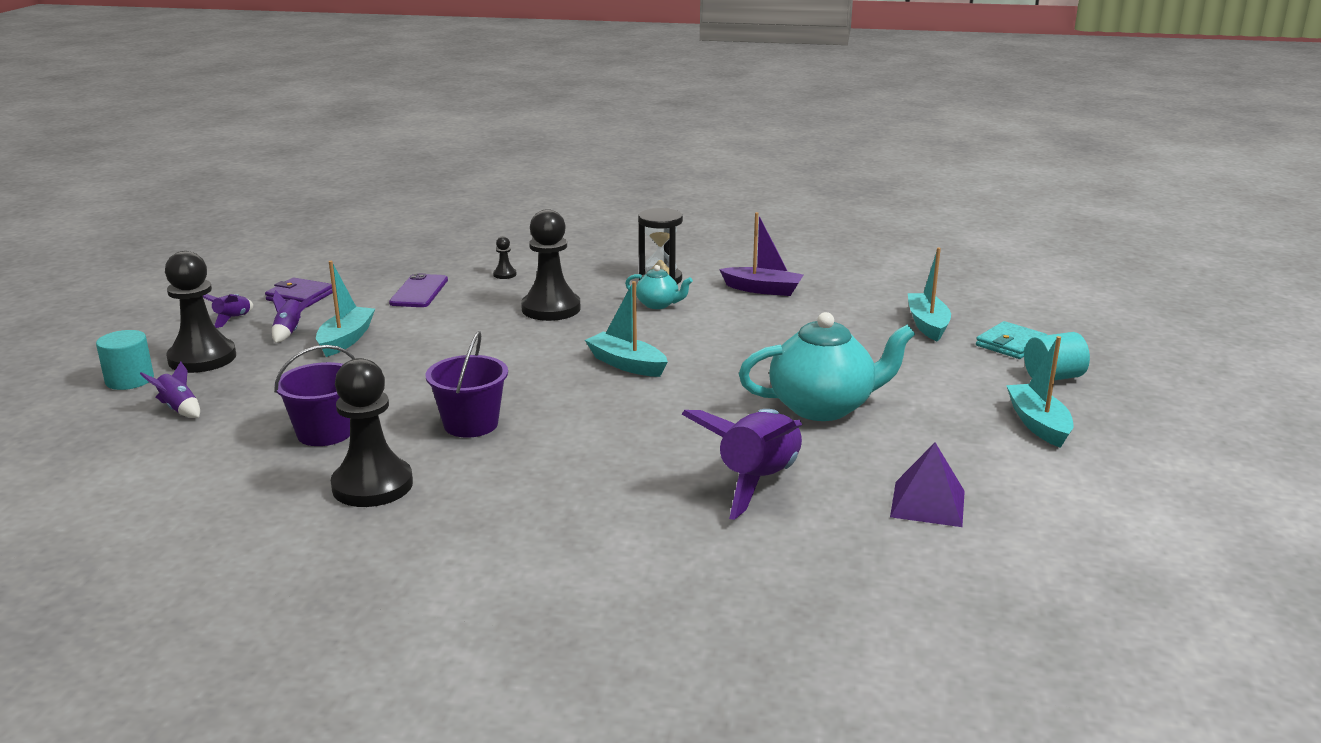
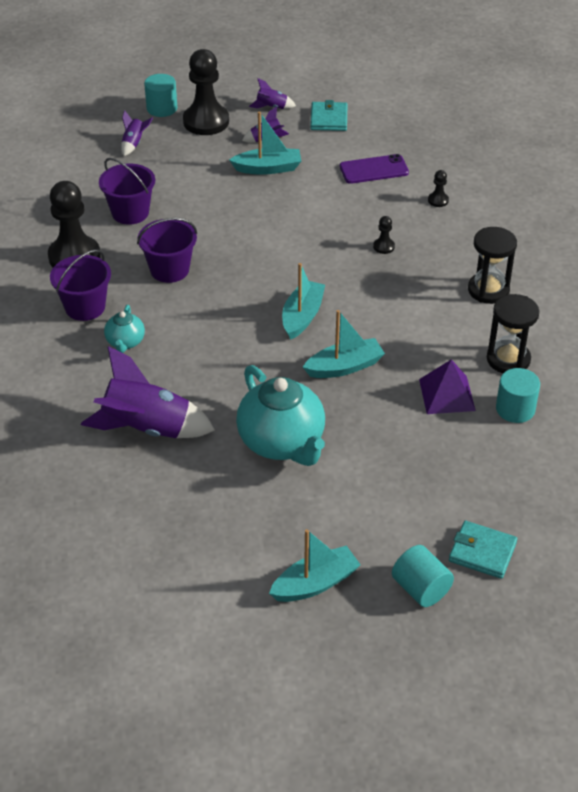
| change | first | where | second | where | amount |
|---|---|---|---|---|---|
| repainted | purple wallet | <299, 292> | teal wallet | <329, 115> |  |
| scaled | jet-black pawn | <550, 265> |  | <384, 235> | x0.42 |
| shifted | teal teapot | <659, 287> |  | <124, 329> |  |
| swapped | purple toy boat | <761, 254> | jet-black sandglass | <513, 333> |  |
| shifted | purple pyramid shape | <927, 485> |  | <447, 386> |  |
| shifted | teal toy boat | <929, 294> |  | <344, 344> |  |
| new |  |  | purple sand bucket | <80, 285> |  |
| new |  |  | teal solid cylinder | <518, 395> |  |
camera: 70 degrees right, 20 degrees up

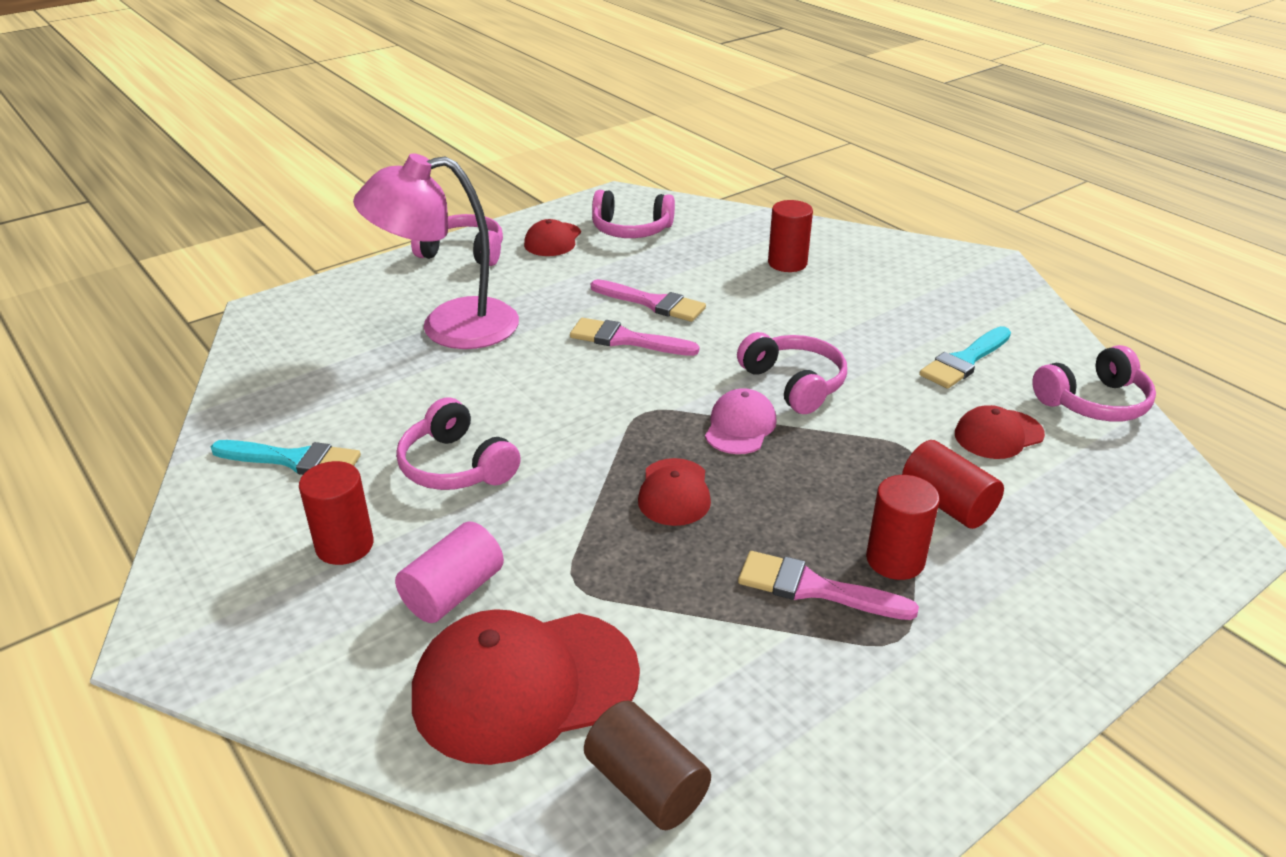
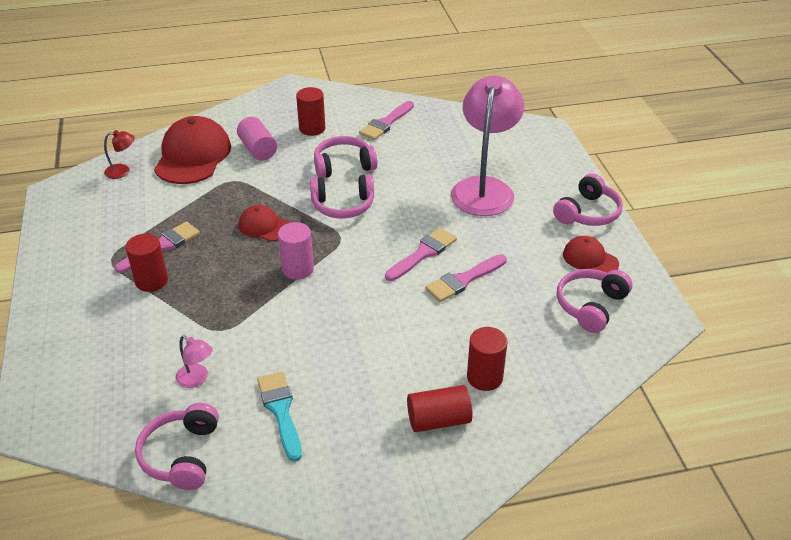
| change | first | where | second | where | amount |
|---|---|---|---|---|---|
| repainted | teal paintbrush | <286, 457> | rosy paintbrush | <386, 120> |  |
| swapped | brown solid cylinder | <647, 765> | scarlet lamp | <119, 154> |  |
| swapped | rosy cap | <741, 421> | rosy solid cylinder | <296, 251> |  |
| shifted | rosy over-ear headphones | <792, 373> |  | <342, 196> |  |
| shifted | scarlet solid cylinder | <953, 484> |  | <440, 408> |  |
| swapped | scarlet cap | <1000, 432> | rosy lamp | <194, 361> |  |
camera: 115 degrees right, 5 degrees up

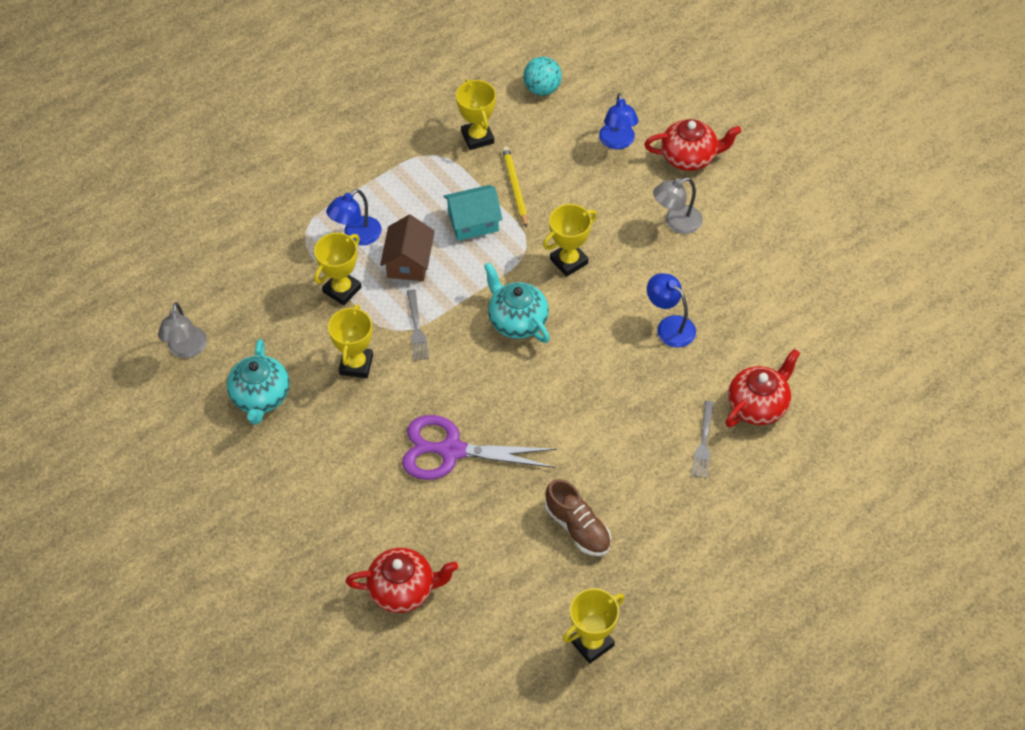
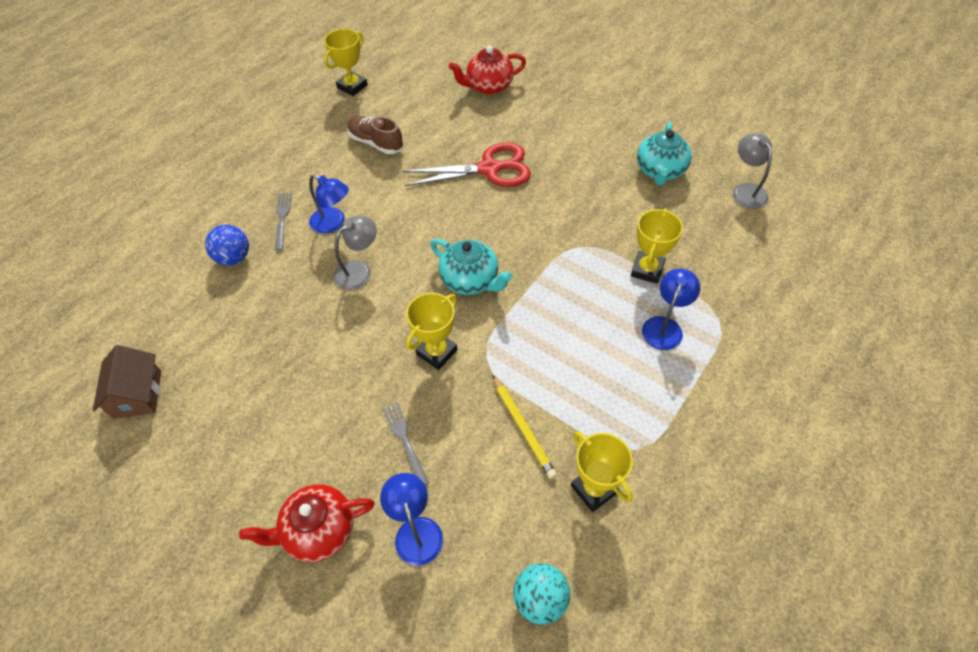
| change | first | where | second | where | amount |
|---|---|---|---|---|---|
| rotated | teal teapot | <258, 382> |  | <664, 154> | 150 degrees counterclockwise |
| gone | bright yellow prize cup | <350, 341> |  |  |  |
| shifted | brown house | <407, 248> |  | <127, 382> |  |
| repainted | purple shears | <479, 447> | scarlet shears | <467, 165> |  |
| shifted | ash-grey dinner fork | <418, 325> |  | <406, 443> |  |
| gone | teal house | <472, 213> |  |  |  |
| shifted | blue lamp | <671, 310> |  | <329, 204> |  |
| shifted | ash-grey lamp | <678, 205> |  | <355, 253> |  |
| swapped | scarlet teapot | <762, 388> | blue play ball | <227, 245> |  |
camera: 165 degrees right, 0 degrees up

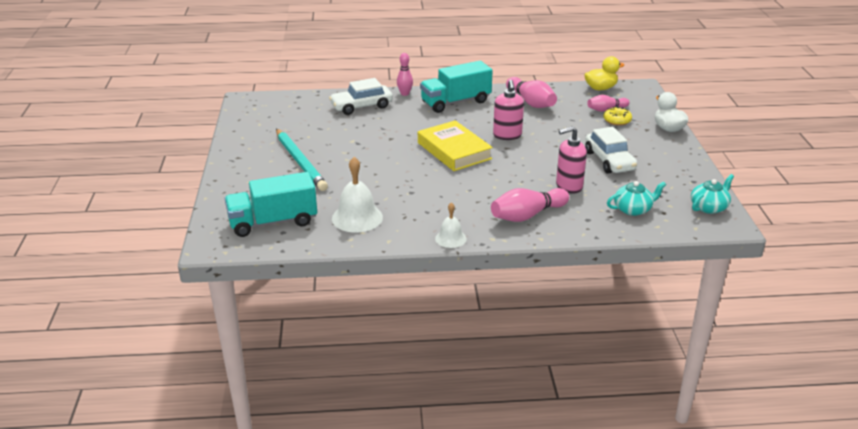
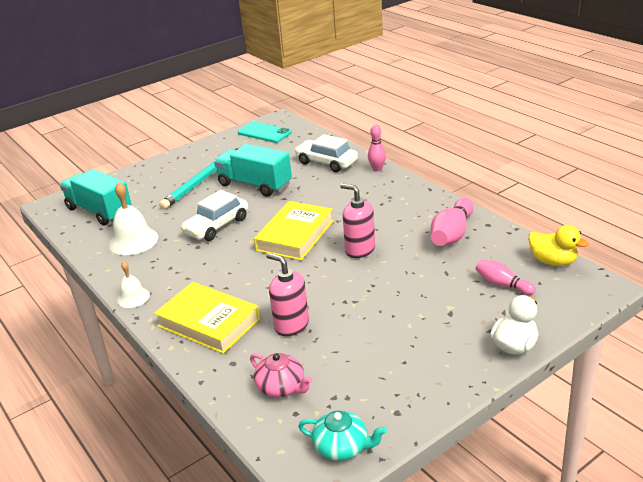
| change | first | where | second | where | amount |
|---|---|---|---|---|---|
| shifted | teal truck | <456, 87> |  | <253, 170> |  |
| swapped | rosy bowling pin | <530, 205> | bright yellow book | <207, 318> |  |
| rotated | rosy soap pump | <508, 110> |  | <357, 220> | 75 degrees clockwise |
| shifted | pure white automobile | <611, 150> |  | <214, 215> |  |
| gone | bright yellow donut | <617, 116> |  |  |  |
| repainted | teal teapot | <636, 198> | rosy teapot | <281, 375> |  |
| new |  |  | teal phone | <264, 132> |  |
camera: 60 degrees right, 0 degrees up

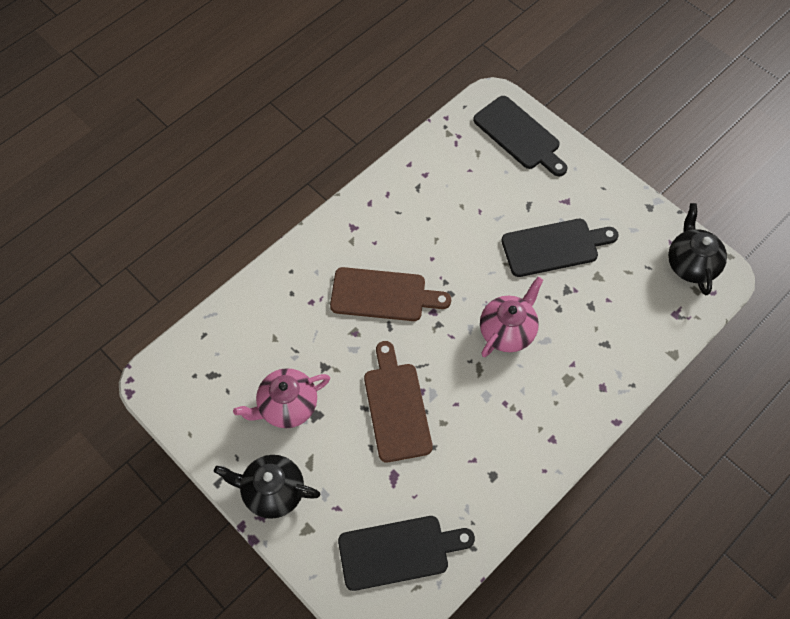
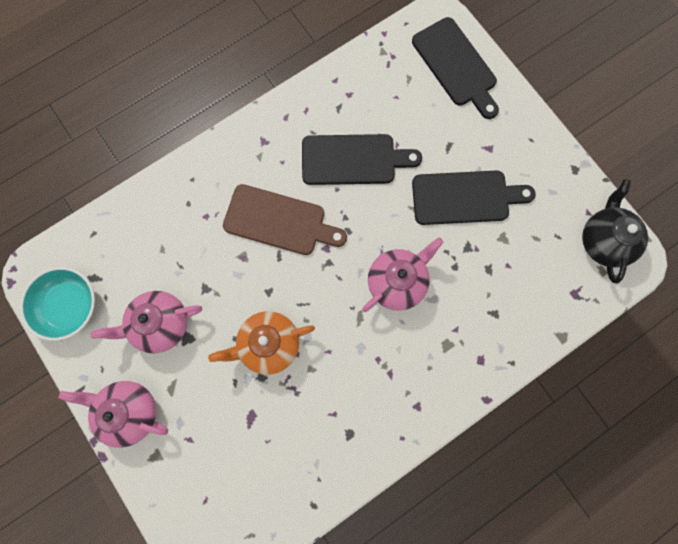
| change | first | where | second | where | amount |
|---|---|---|---|---|---|
| repainted | jet-black teapot | <267, 487> | rosy teapot | <113, 414> |  |
| shifted | jet-black bread board | <406, 553> |  | <362, 159> |  |
| swapped | brown bread board | <398, 401> | orange teapot | <261, 343> |  |
| new |  |  | teal bowl | <57, 304> |  |
camera: 10 degrees right, 15 degrees up

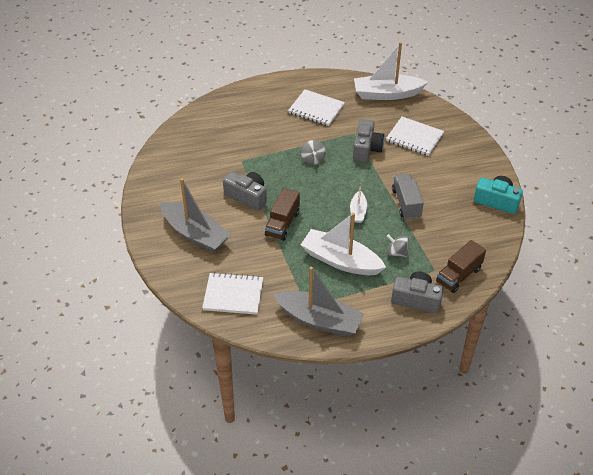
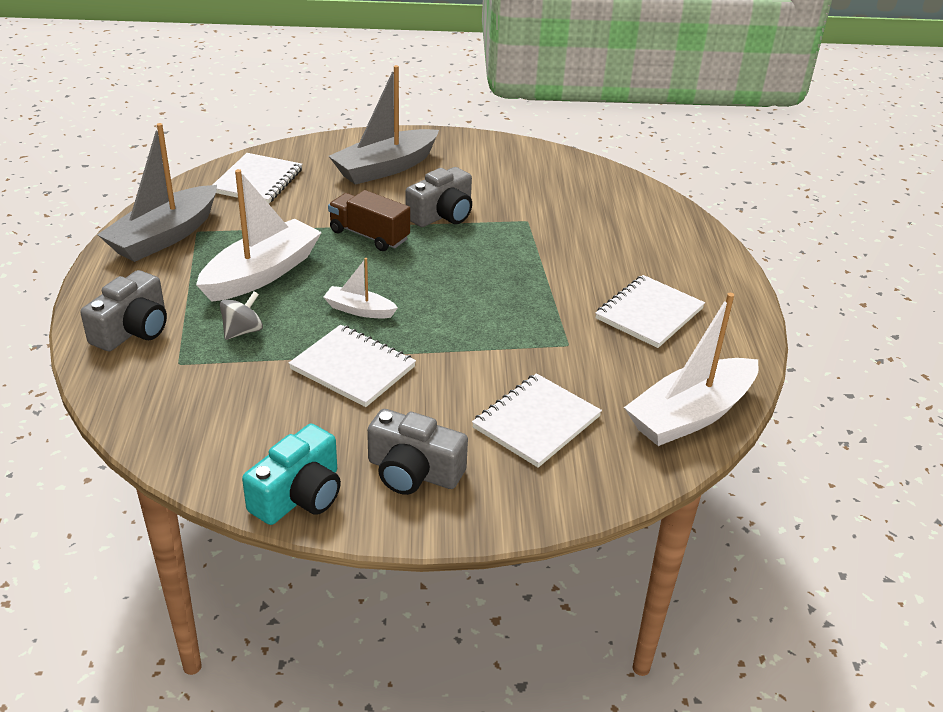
| change | first | where | second | where | amount |
|---|---|---|---|---|---|
| gone | ash-grey spinning top | <313, 152> |  |  |  |
| shifted | ash-grey photo camera | <368, 140> |  | <417, 452> |  |
| rotated | pure white toy boat | <391, 71> |  | <691, 369> | 135 degrees counterclockwise |
| swapped | ash-grey truck | <408, 196> | pure white notepad | <352, 366> |  |
| gone | brown truck | <461, 266> |  |  |  |
camera: 100 degrees right, 10 degrees down

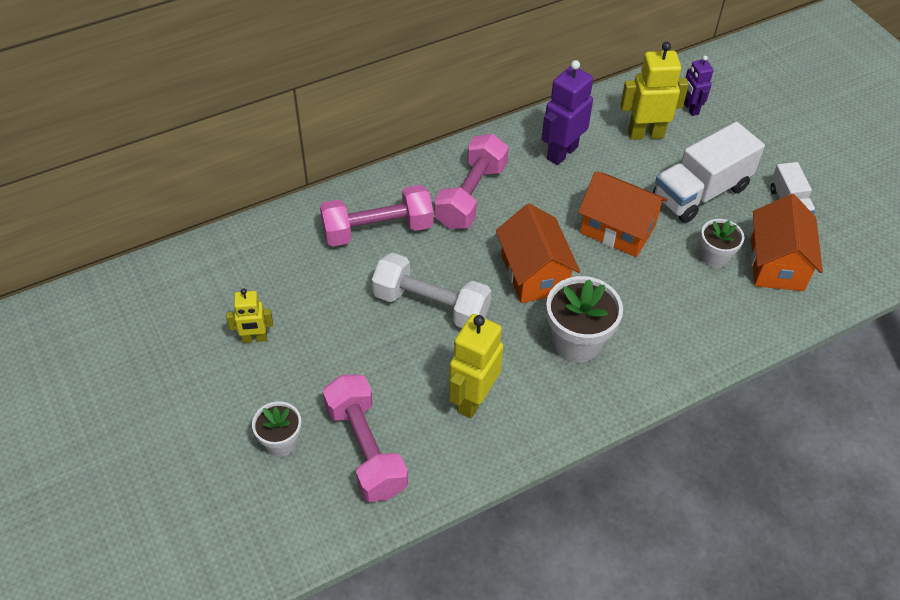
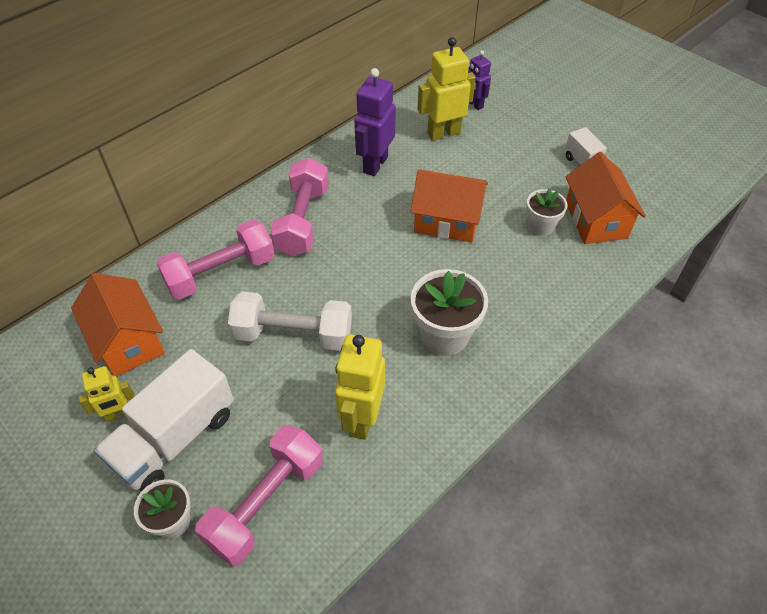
| change | first | where | second | where | amount |
|---|---|---|---|---|---|
| rotated | rosy hand weight | <365, 438> |  | <259, 495> | 75 degrees clockwise |
| shifted | orange house | <538, 253> |  | <118, 325> |  |
| shifted | pure white truck | <709, 172> |  | <164, 420> |  |
camera: 15 degrees left, 0 degrees up

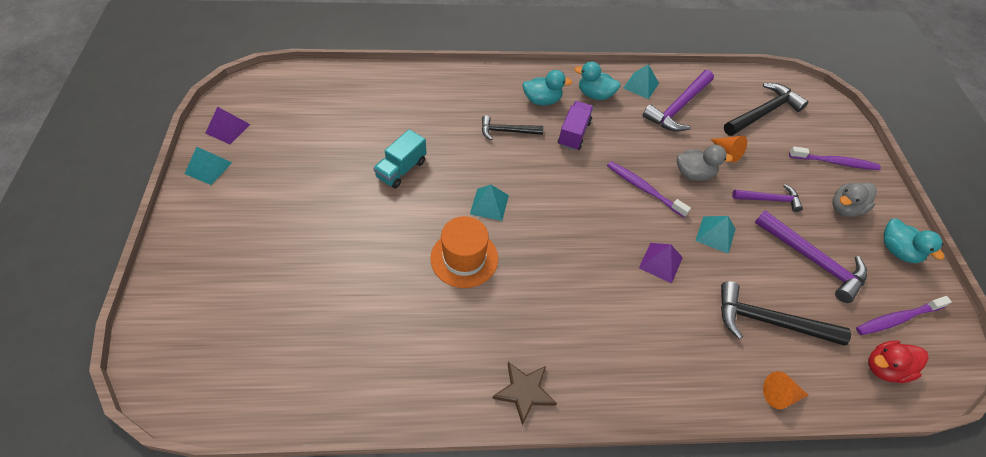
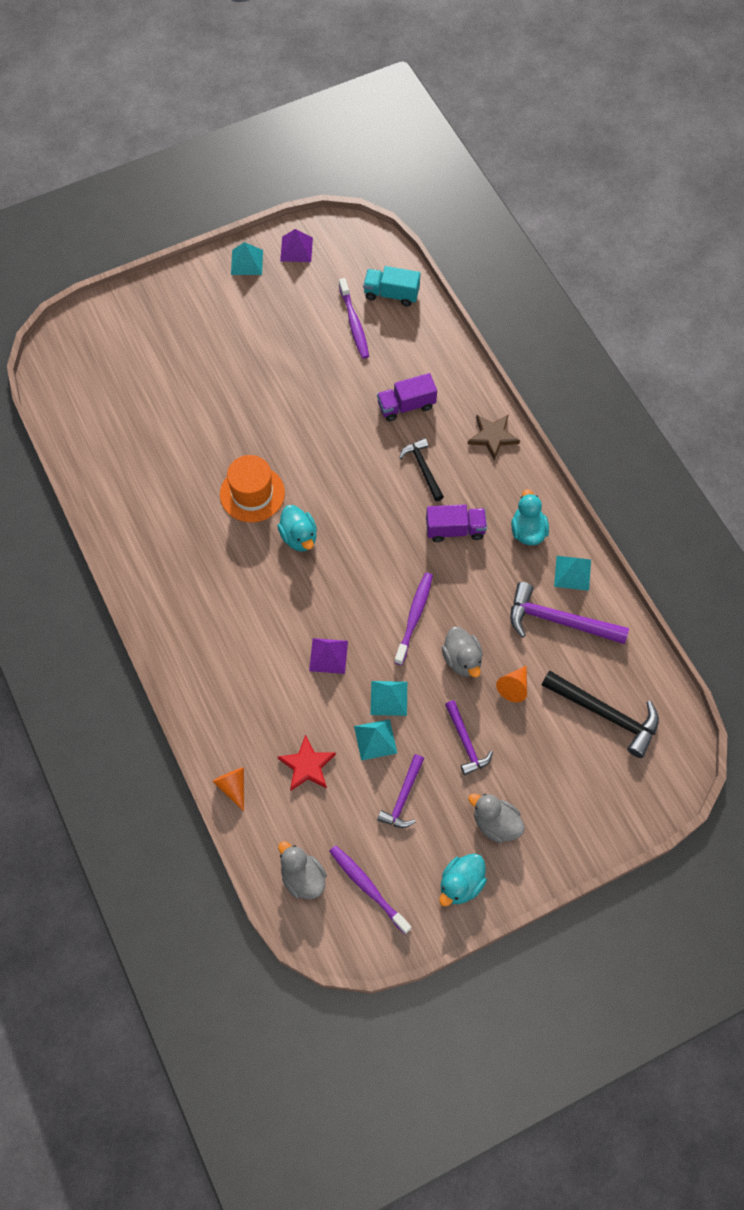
| change | first | where | second | where | amount |
|---|---|---|---|---|---|
| shifted | teal truck | <400, 159> |  | <391, 286> |  |
| shifted | teal pyramid shape | <489, 203> |  | <375, 740> |  |
| shifted | brown star shape | <524, 394> |  | <494, 437> |  |
| shifted | teal rubber duck | <547, 87> |  | <297, 528> |  |
| swapped | jet-black hammer | <786, 313> | scarlet star shape | <307, 763> |  |
| scaled | purple hammer | <811, 256> |  | <400, 791> | x0.61 |
| shifted | purple tooth brush | <835, 158> |  | <354, 318> |  |
| repainted | scarlet rubber duck | <898, 361> | ash-grey rubber duck | <302, 870> |  |
| new |  |  | purple truck | <407, 397> |  |
camera: 70 degrees right, 10 degrees up

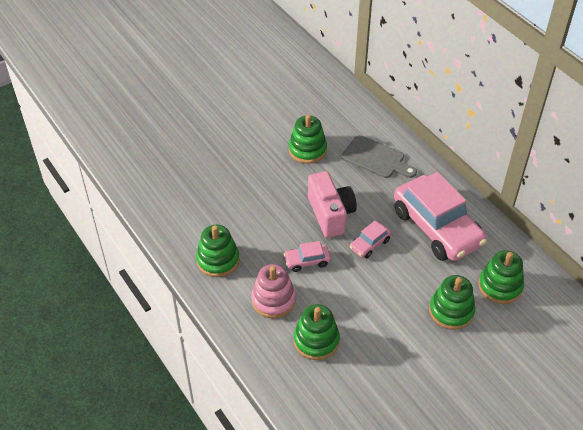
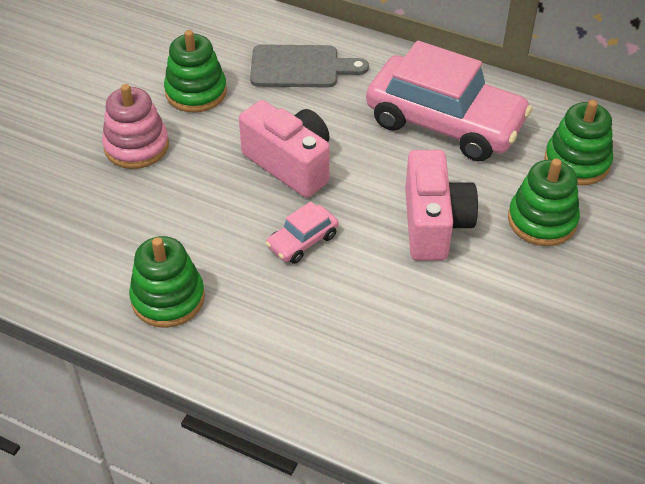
| change | first | where | second | where | amount |
|---|---|---|---|---|---|
| shifted | rosy stacking toy | <273, 291> |  | <135, 126> |  |
| gone | leaf-green stacking toy | <317, 332> |  |  |  |
| gone | rosy automobile | <370, 239> |  |  |  |
| new |  |  | rosy photo camera | <441, 205> |  |
camera: 30 degrees left, 0 degrees up

